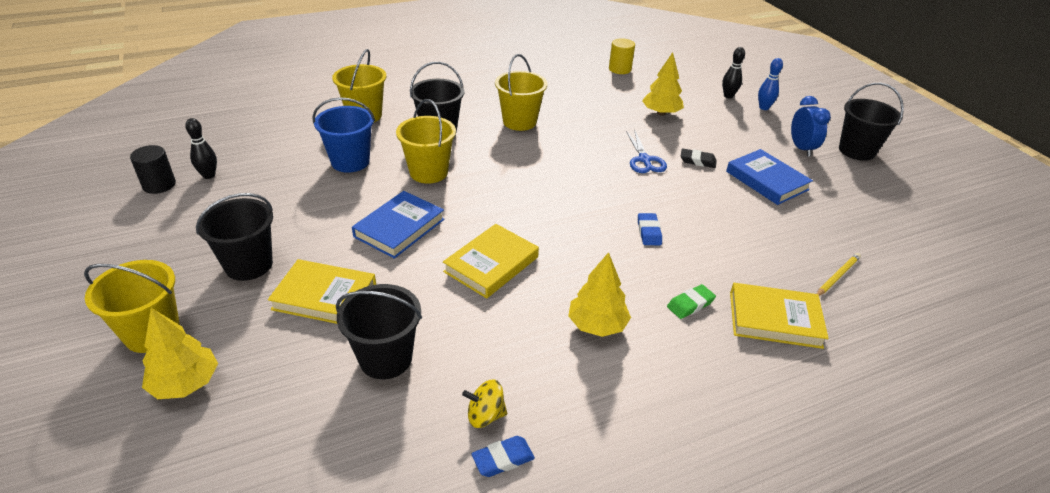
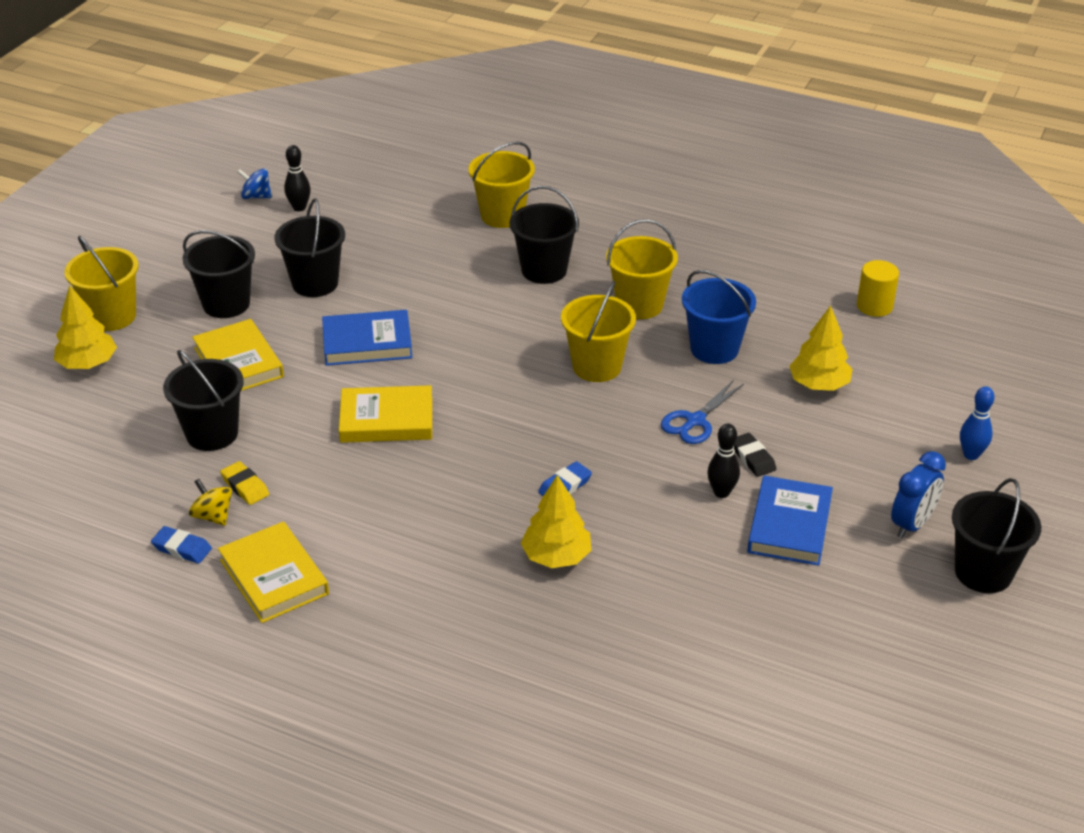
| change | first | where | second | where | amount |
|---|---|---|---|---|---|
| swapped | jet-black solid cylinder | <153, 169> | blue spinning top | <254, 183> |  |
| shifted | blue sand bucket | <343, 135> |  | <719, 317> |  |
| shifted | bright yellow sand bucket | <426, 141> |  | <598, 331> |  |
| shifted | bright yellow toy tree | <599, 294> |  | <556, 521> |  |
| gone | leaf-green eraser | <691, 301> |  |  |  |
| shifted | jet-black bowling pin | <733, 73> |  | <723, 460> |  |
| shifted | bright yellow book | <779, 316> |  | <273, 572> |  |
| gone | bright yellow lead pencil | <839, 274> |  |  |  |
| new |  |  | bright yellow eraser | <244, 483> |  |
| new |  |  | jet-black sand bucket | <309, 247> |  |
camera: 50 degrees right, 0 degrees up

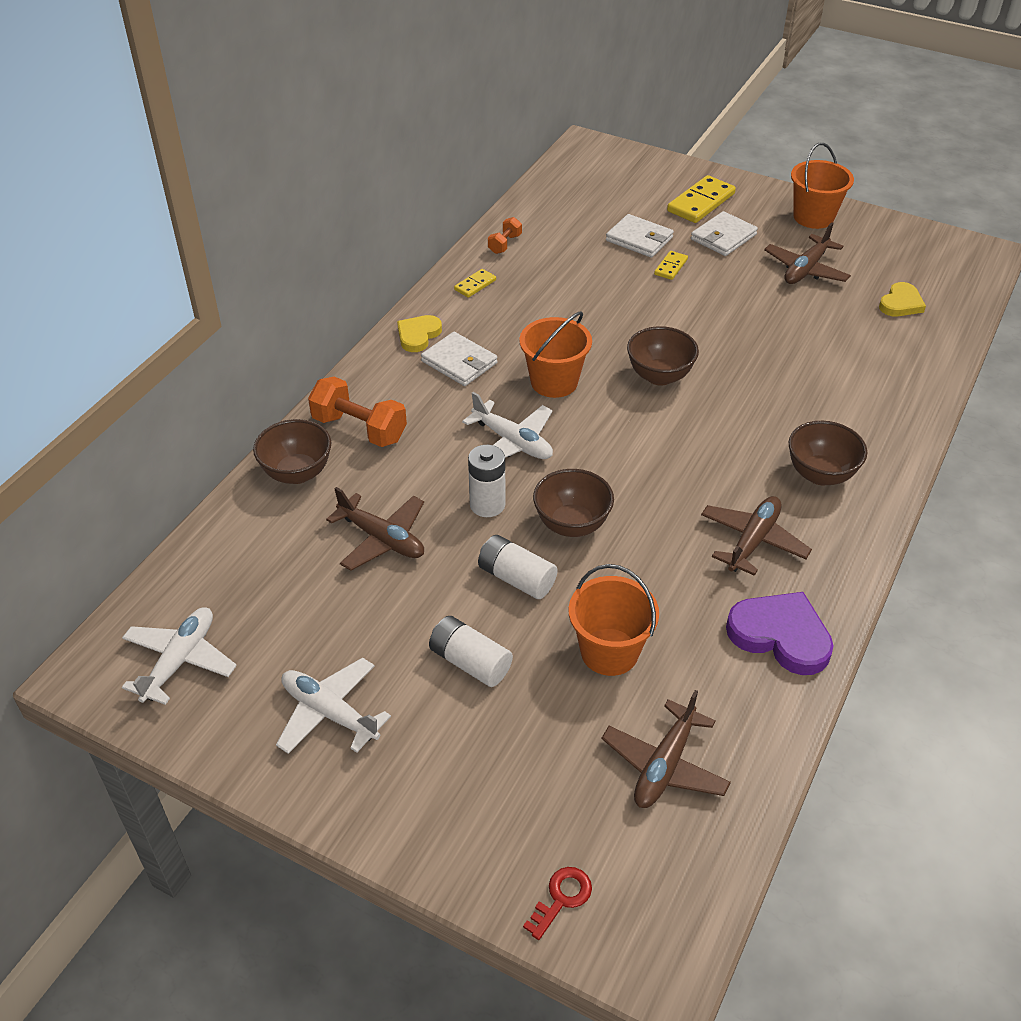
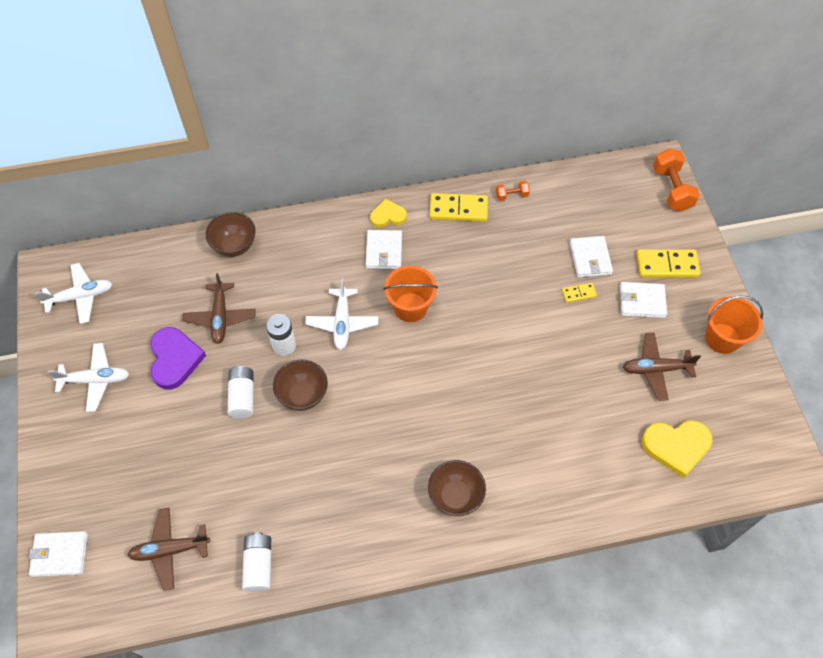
| change | first | where | second | where | amount |
|---|---|---|---|---|---|
| rotated | pure white toy plane | <333, 706> |  | <88, 377> | 90 degrees clockwise |
| shifted | orange hand weight | <357, 412> |  | <676, 180> |  |
| shifted | pure white power cell | <471, 651> |  | <256, 562> |  |
| scaled | bright yellow domino piece | <475, 283> |  | <459, 207> | x1.89 |
| swapped | scarlet door key | <557, 903> | pure white wallet | <58, 554> |  |
| gone | orange sand bucket | <614, 620> |  |  |  |
| gone | brown bowl | <663, 356> |  |  |  |
| gone | brown toy plane | <756, 536> |  |  |  |
| shifted | purple heart | <780, 633> |  | <178, 358> |  |
| scaled | bright yellow heart | <902, 299> |  | <677, 449> | x1.61 |
camera: 50 degrees right, 15 degrees up

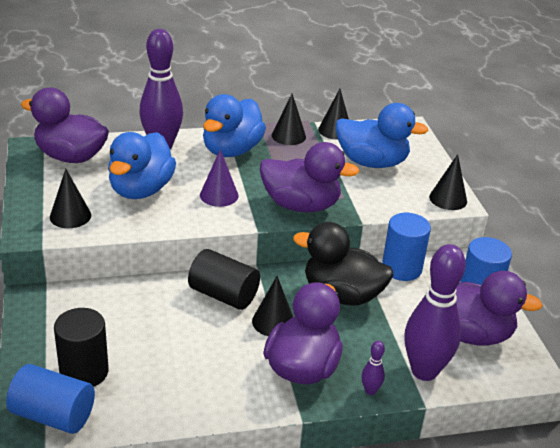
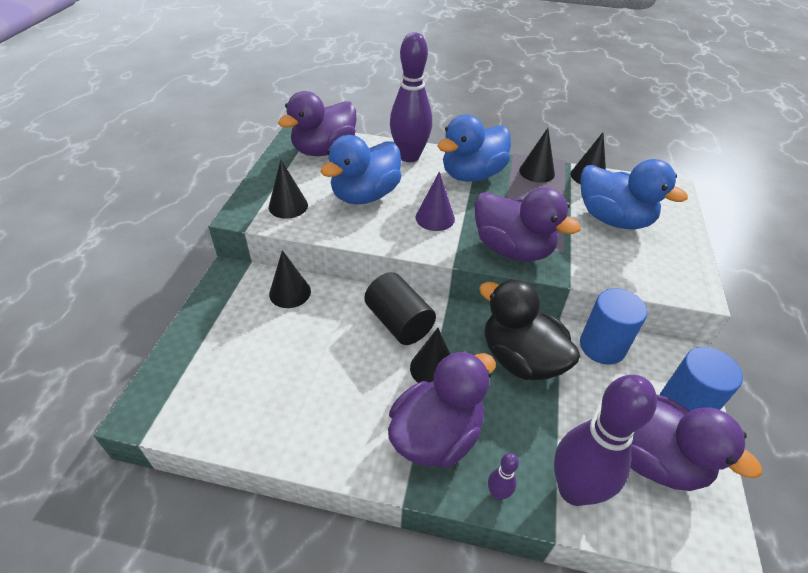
| change | first | where | second | where | amount |
|---|---|---|---|---|---|
| gone | blue solid cylinder | <50, 399> |  |  |  |
| rotated | purple rubber duck | <65, 125> |  | <317, 123> | 90 degrees counterclockwise |
| gone | jet-black solid cylinder | <81, 347> |  |  |  |
| shifted | jet-black solid cone | <448, 182> |  | <290, 279> |  |
camera: 25 degrees right, 10 degrees up

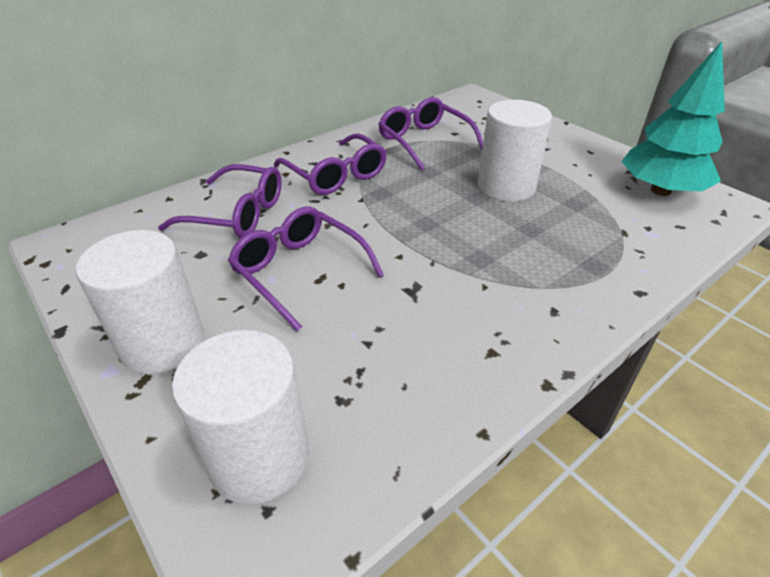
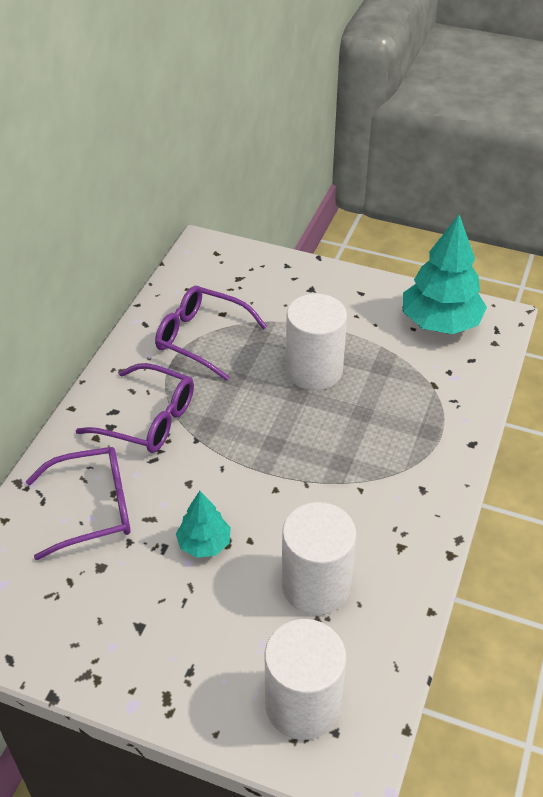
| change | first | where | second | where | amount |
|---|---|---|---|---|---|
| shifted | pure white solid cylinder | <139, 302> |  | <319, 558> |  |
| swapped | purple eyeglasses | <306, 269> | teal toy tree | <203, 524> |  |
camera: 30 degrees left, 5 degrees up

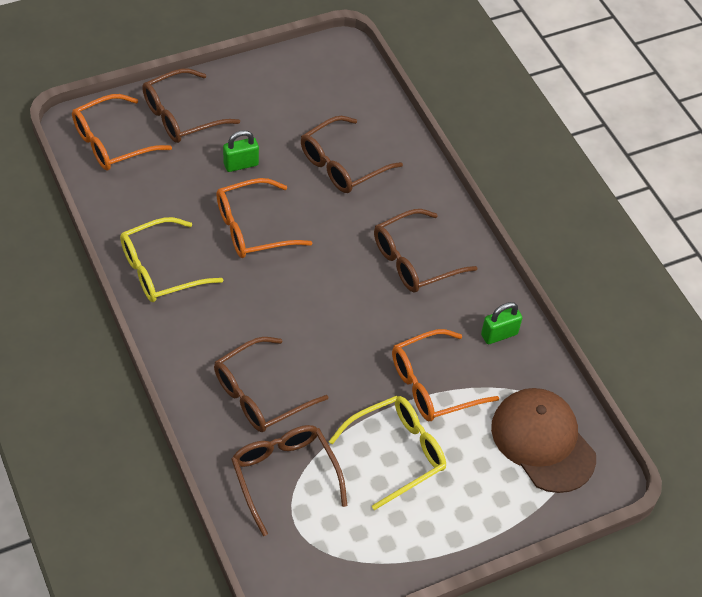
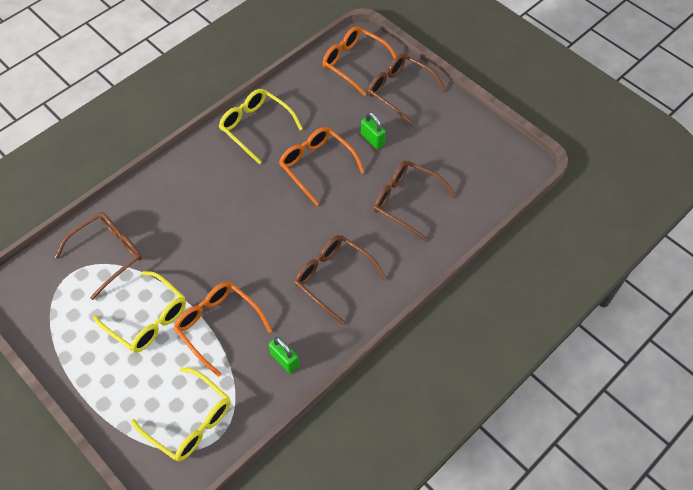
| change | first | where | second | where | amount |
|---|---|---|---|---|---|
| gone | brown eyeglasses | <271, 384> |  |  |  |
| swapped | brown cap | <543, 440> | bright yellow eyeglasses | <180, 414> |  |
camera: 75 degrees right, 5 degrees up

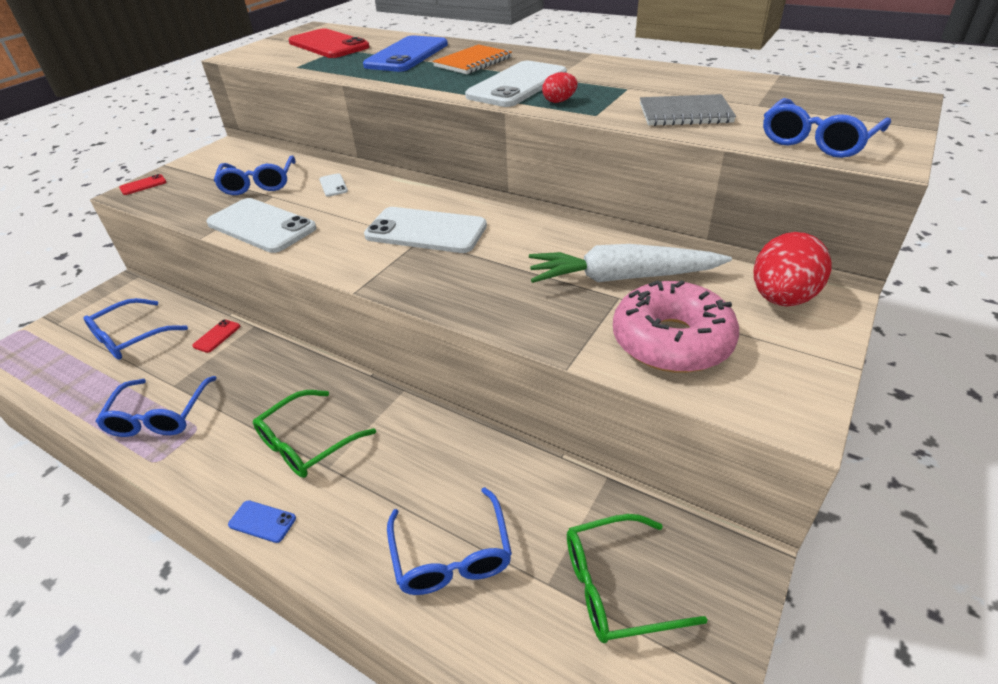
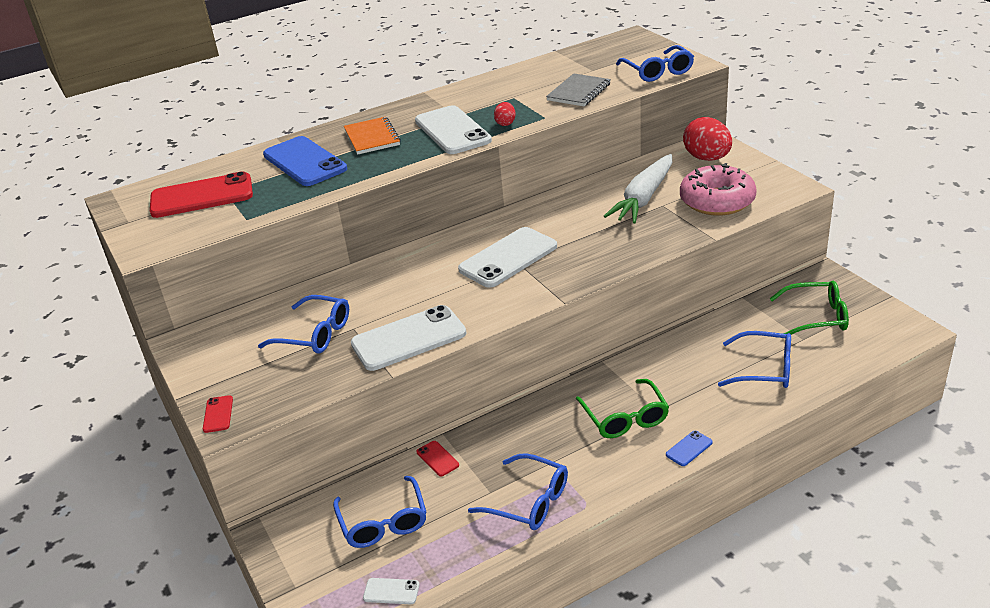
| change | first | where | second | where | amount |
|---|---|---|---|---|---|
| shifted | pure white phone | <333, 185> |  | <391, 591> |  |
| rotated | leaf-green eyeglasses | <637, 578> |  | <809, 308> | 105 degrees counterclockwise |
camera: 60 degrees left, 5 degrees down

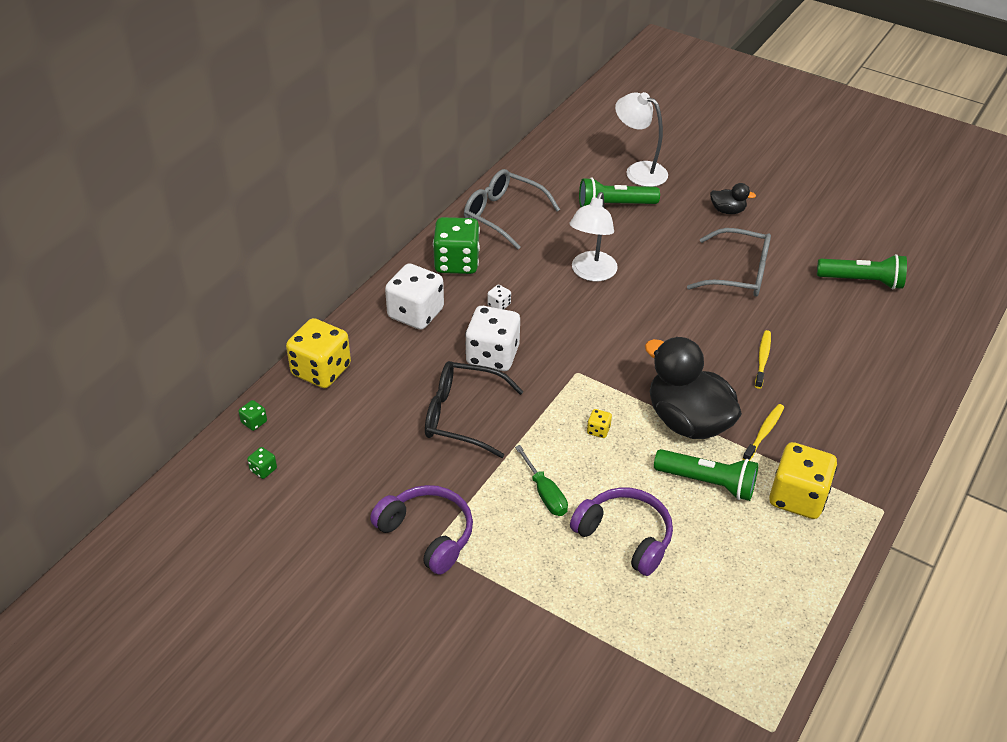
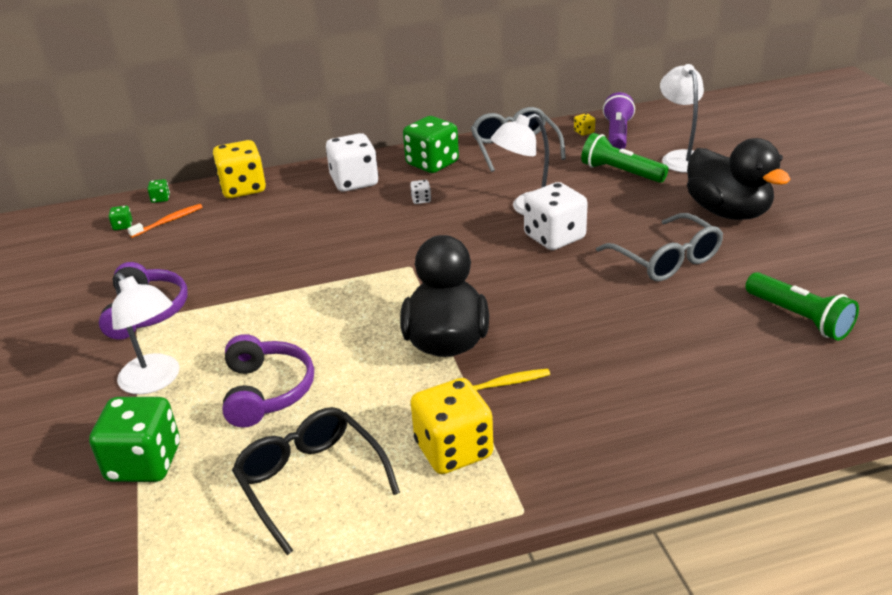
| change | first | where | second | where | amount |
|---|---|---|---|---|---|
| shifted | jet-black eyeglasses | <474, 409> |  | <316, 481> |  |
| shifted | pure white dice | <492, 338> |  | <556, 216> |  |
| gone | leaf-green screwdriver | <541, 480> |  |  |  |
| shifted | bright yellow dice | <599, 423> |  | <584, 124> |  |
| gone | leaf-green flashlight | <706, 475> |  |  |  |
| scaled | jet-black rubber duck | <733, 198> |  | <739, 179> | x2.21 |
| gone | bright yellow tooth brush | <763, 359> |  |  |  |
| new |  |  | leaf-green dice | <134, 439> |  |
| new |  |  | pure white lamp | <146, 333> |  |
| new |  |  | orange tooth brush | <165, 221> |  |
| new |  |  | purple flashlight | <619, 120> |  |
camera: 45 degrees right, 10 degrees down

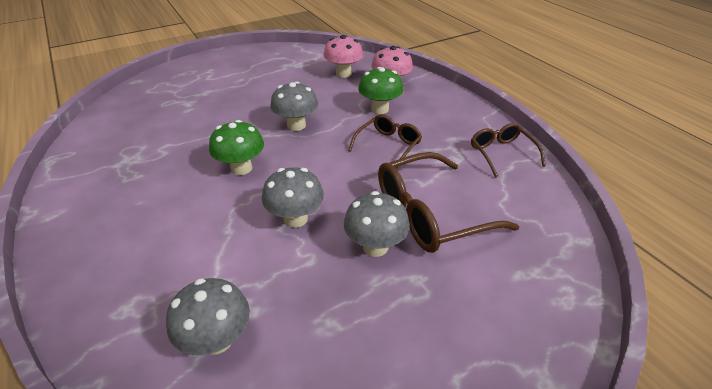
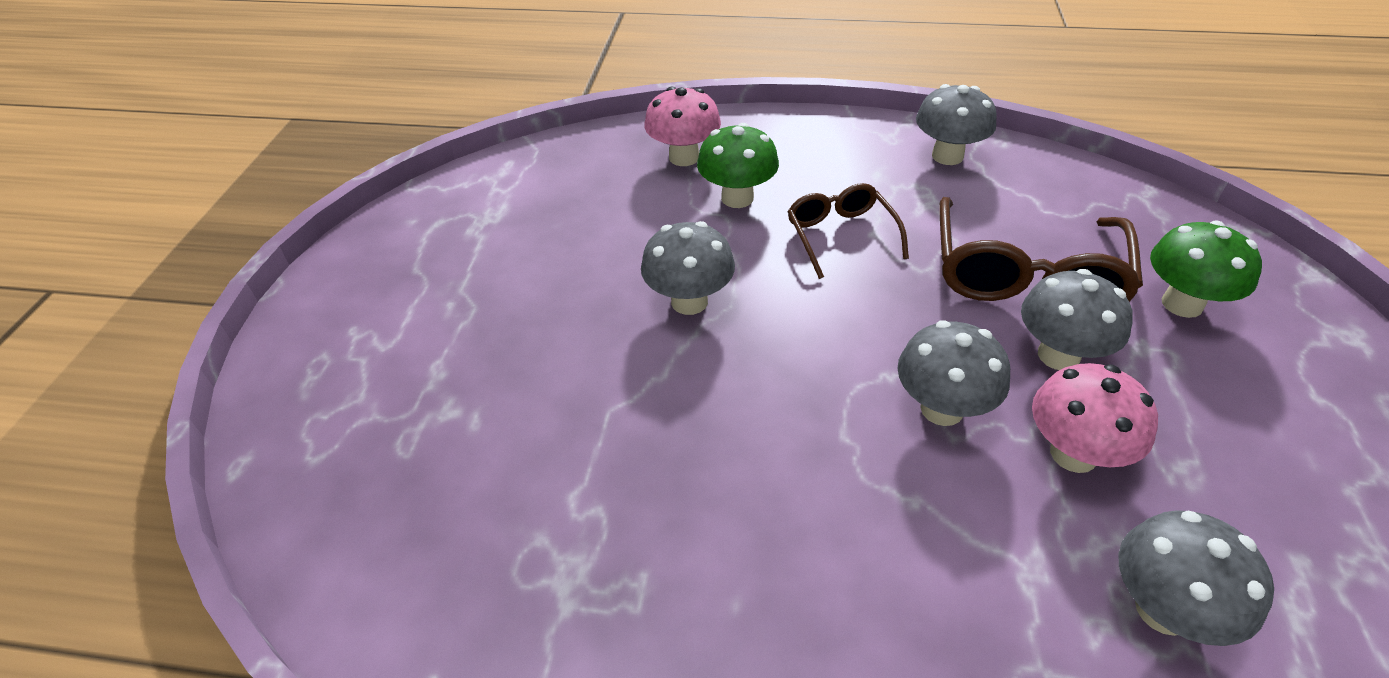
| change | first | where | second | where | amount |
|---|---|---|---|---|---|
| shifted | leaf-green fungus | <236, 147> |  | <1206, 269> |  |
| shifted | rosy fungus | <343, 56> |  | <1095, 418> |  |
| swapped | brown eyeglasses | <508, 150> | ash-grey fungus | <956, 124> |  |
camera: 50 degrees left, 5 degrees up

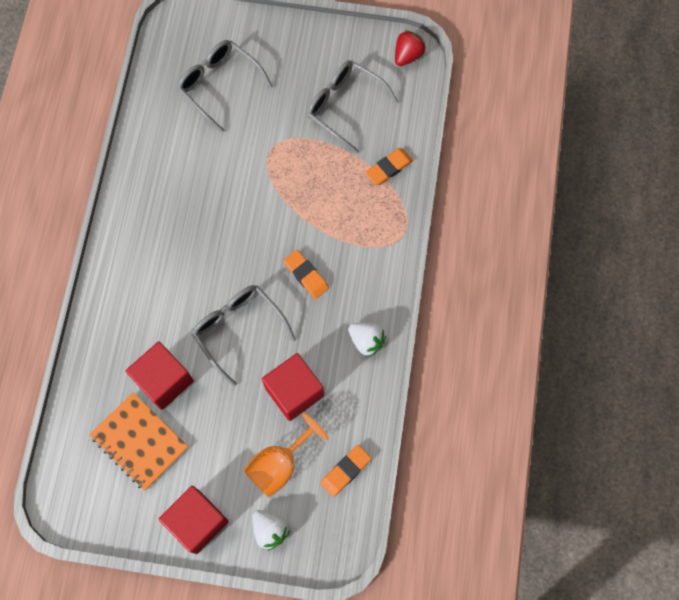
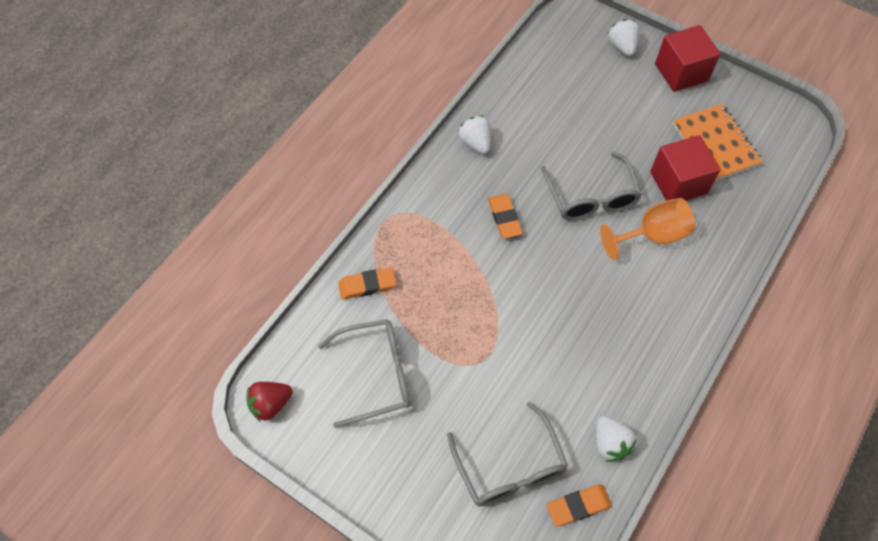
| change | first | where | second | where | amount |
|---|---|---|---|---|---|
| shifted | orange wine glass | <286, 455> |  | <647, 229> |  |
| gone | scarlet cube | <293, 387> |  |  |  |
| rotated | ash-grey eyeglasses | <352, 107> |  | <364, 373> | 75 degrees counterclockwise |
| shifted | orange eraser | <345, 471> |  | <579, 506> |  |
| new |  |  | pure white berry | <616, 439> |  |
camera: 155 degrees left, 10 degrees down

